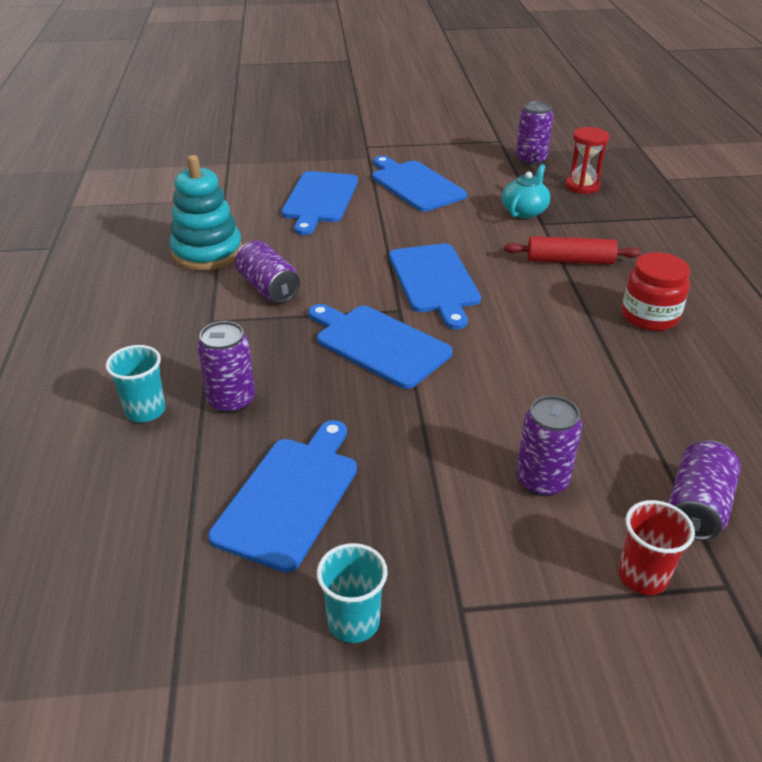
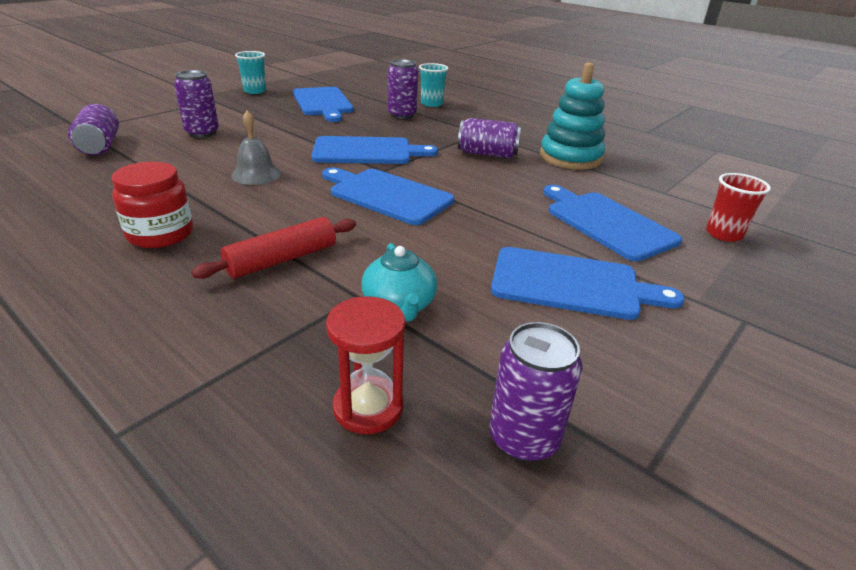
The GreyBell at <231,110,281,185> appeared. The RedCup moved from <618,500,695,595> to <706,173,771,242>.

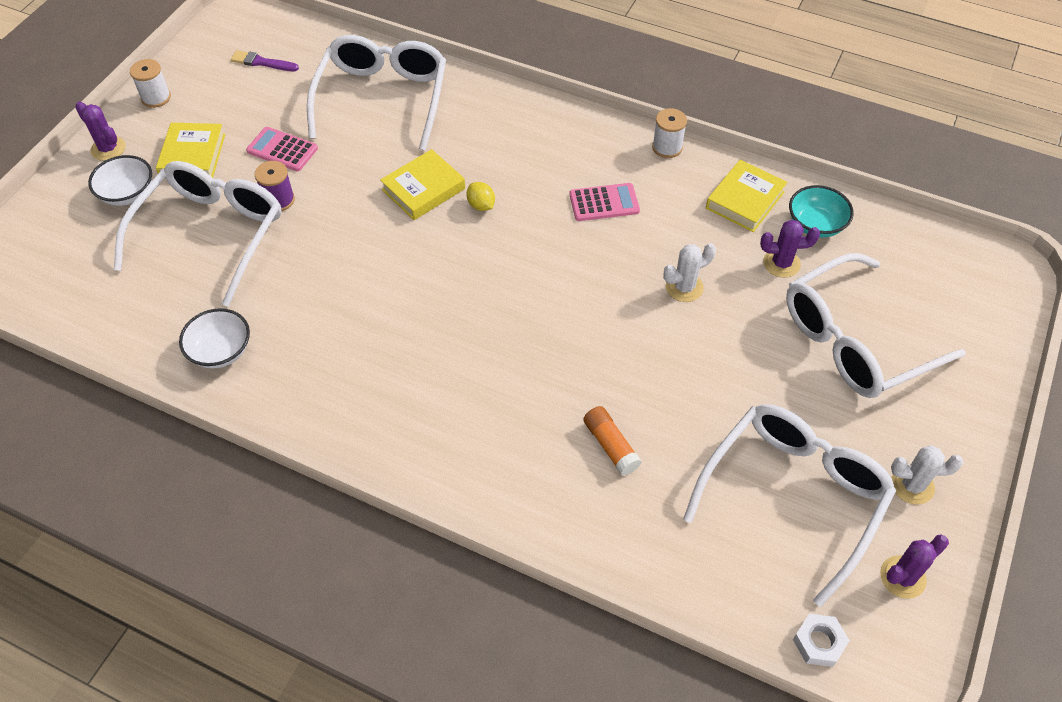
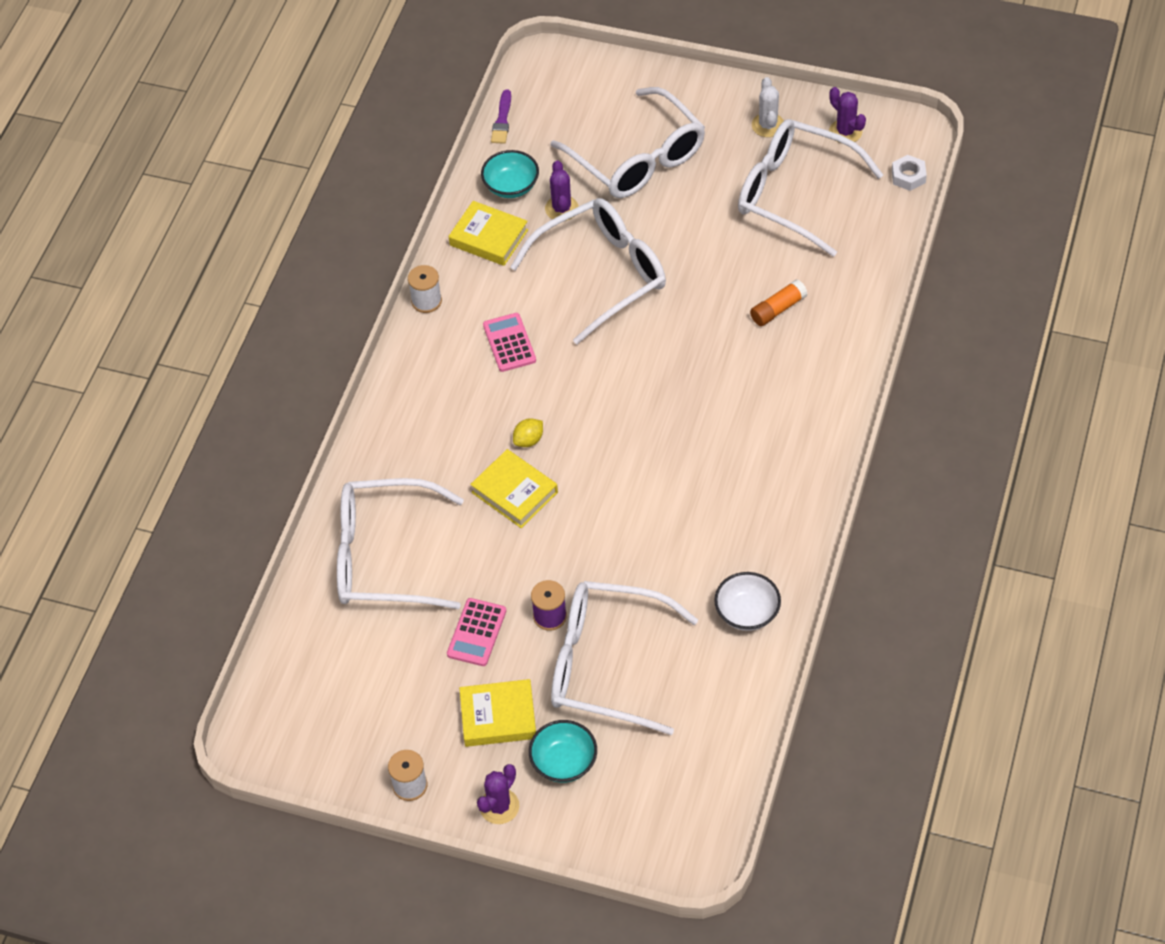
The PurpleBrush moved from <231,50,299,71> to <491,89,511,144>. The WhiteCactus at <663,243,716,302> was replaced by the WhiteGlasses at <510,198,666,344>. The WhiteBowl at <88,155,152,206> became the TurquoiseBowl at <529,720,597,783>.

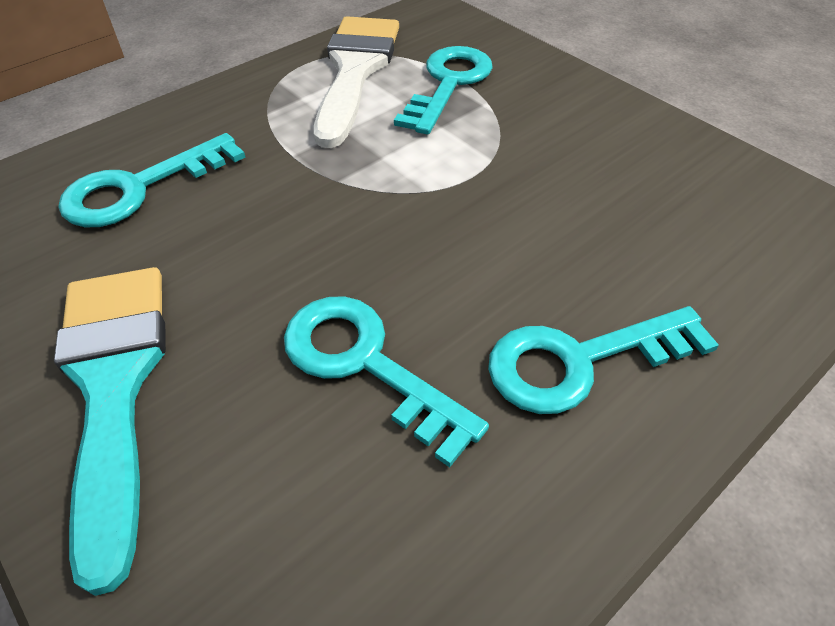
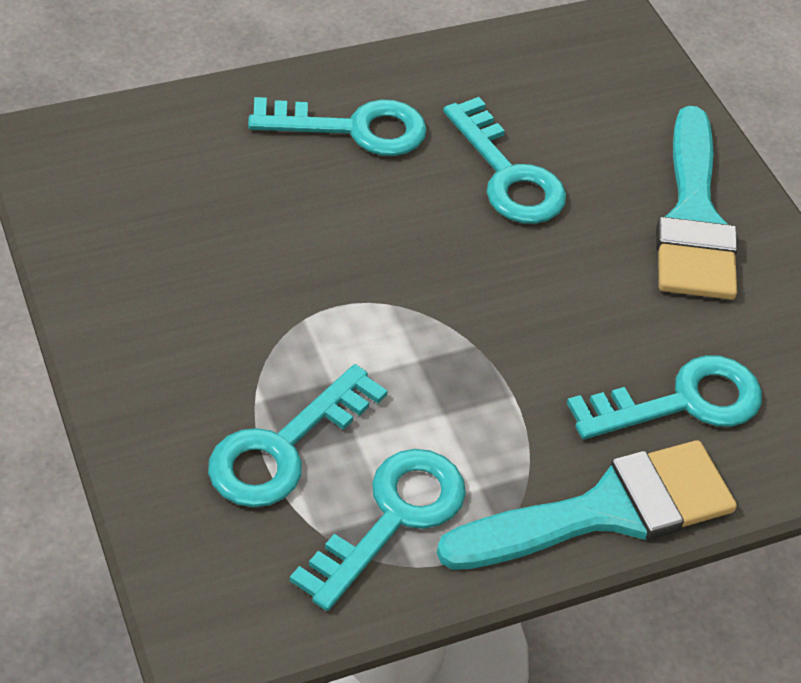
The WhiteBrush at <314,16,399,148> was replaced by the TurquoiseKey at <290,449,466,611>. The TurquoiseBrush at <437,440,737,570> appeared.

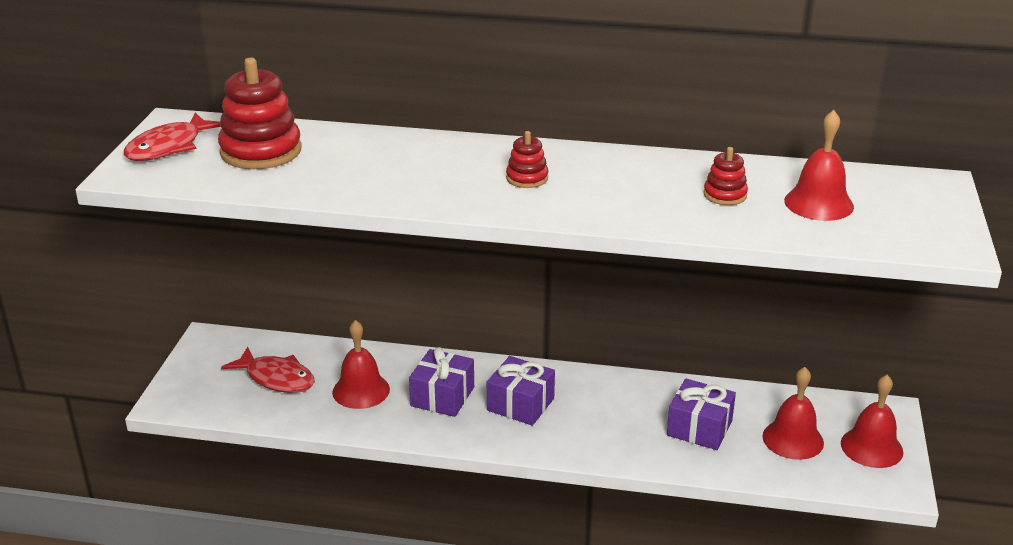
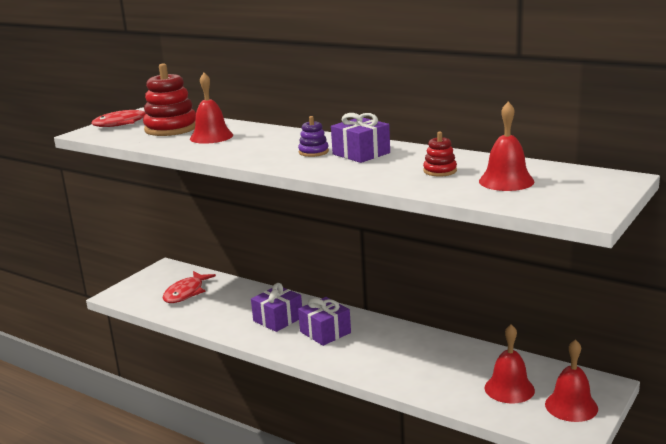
The RedFish at <221,347,315,393> turned 60 degrees clockwise. The RedBell moved from <332,320,390,409> to <190,73,233,144>. The RedStackingToy at <506,131,548,188> became the PurpleStackingToy at <298,116,329,157>. The PurpleGift moved from <667,379,736,450> to <331,113,390,163>.

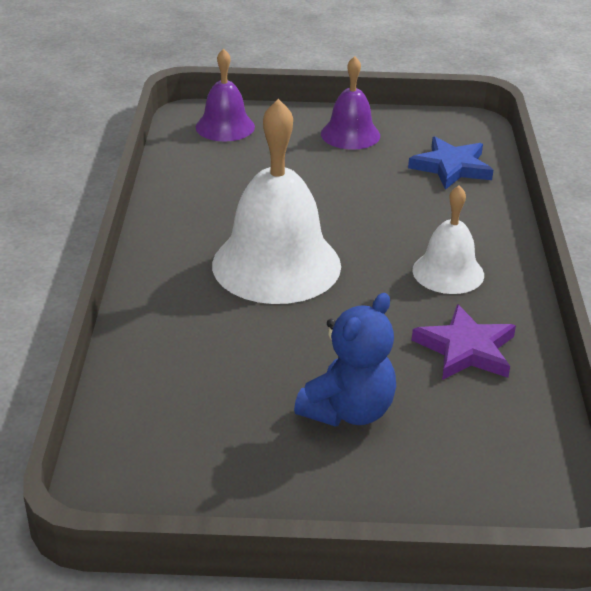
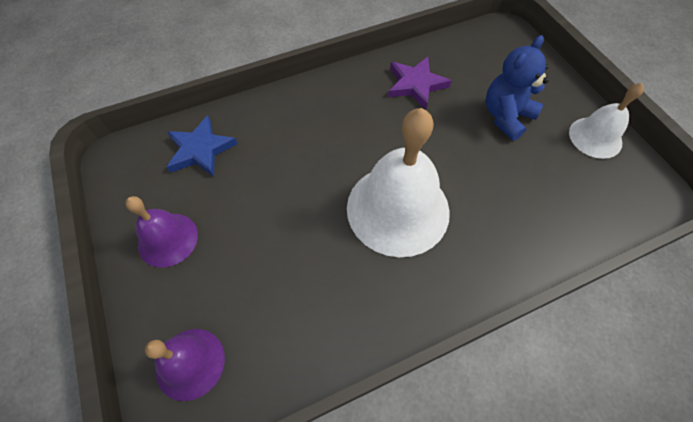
The BlueTeddyBear at <294,293,396,427> turned 60 degrees counterclockwise. The WhiteBell moved from <412,185,484,294> to <569,83,644,159>.

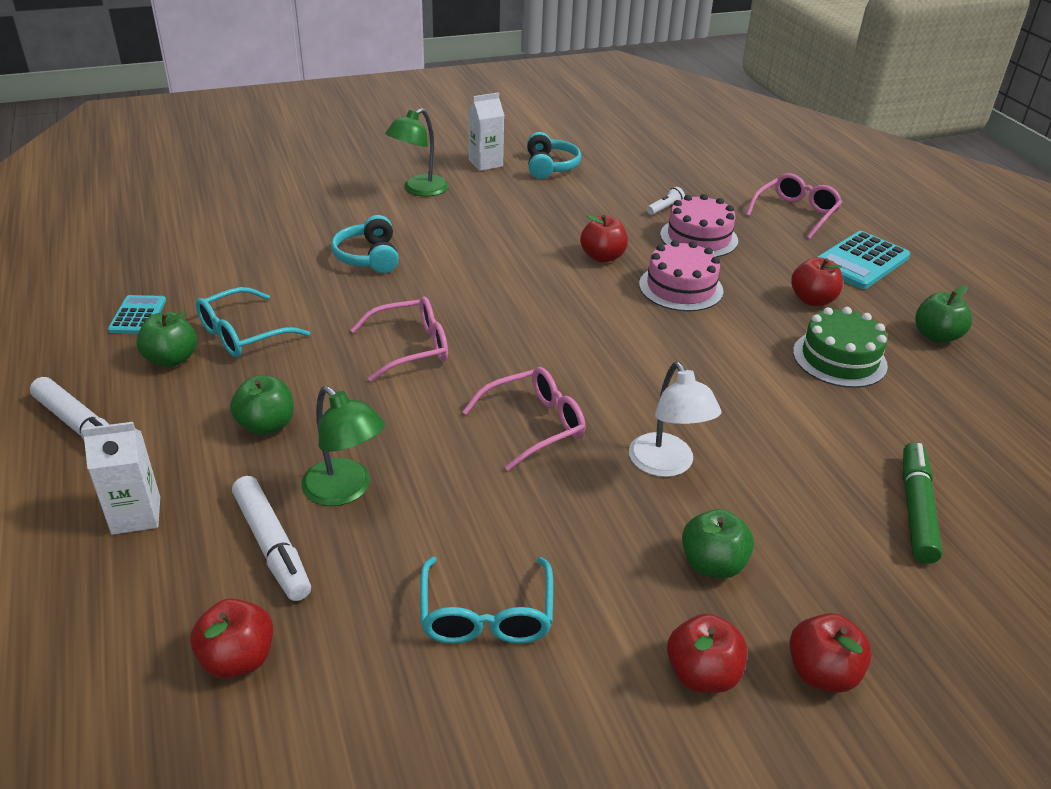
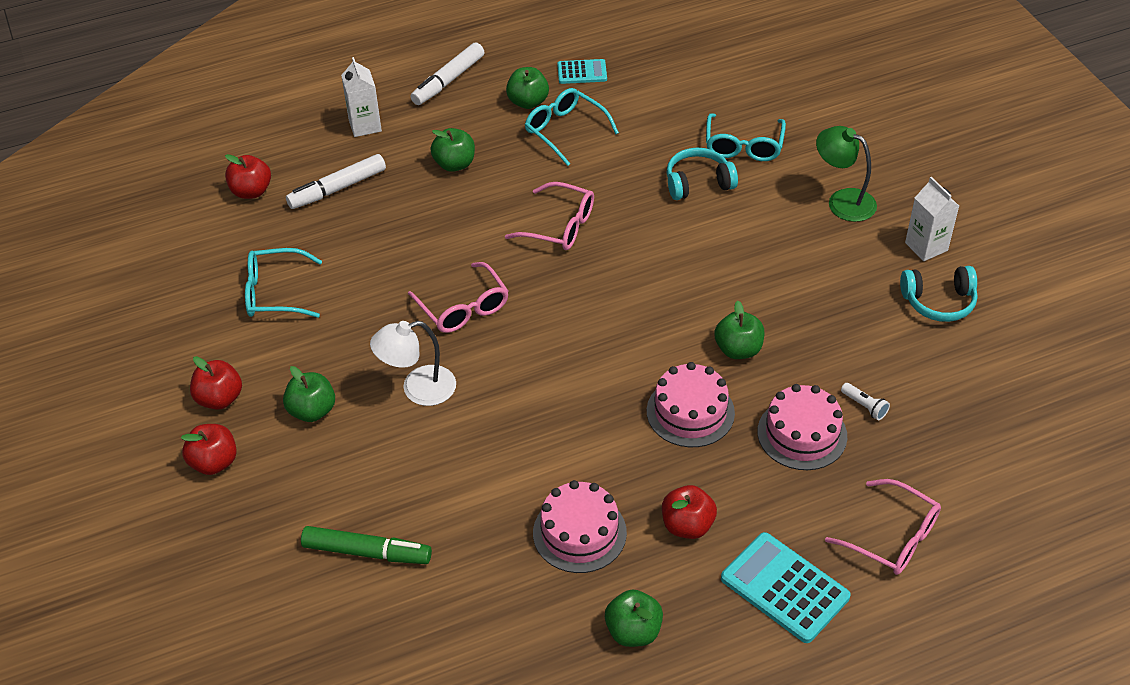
The PinkGlasses at <350,296,448,382> turned 45 degrees counterclockwise. The GreenCake at <793,307,888,388> became the PinkCake at <533,480,627,573>. The TurquoiseGlasses at <706,113,786,161> appeared. The RedApple at <580,214,628,263> became the GreenApple at <714,301,764,359>. The GreenLamp at <301,386,385,506> disappeared.

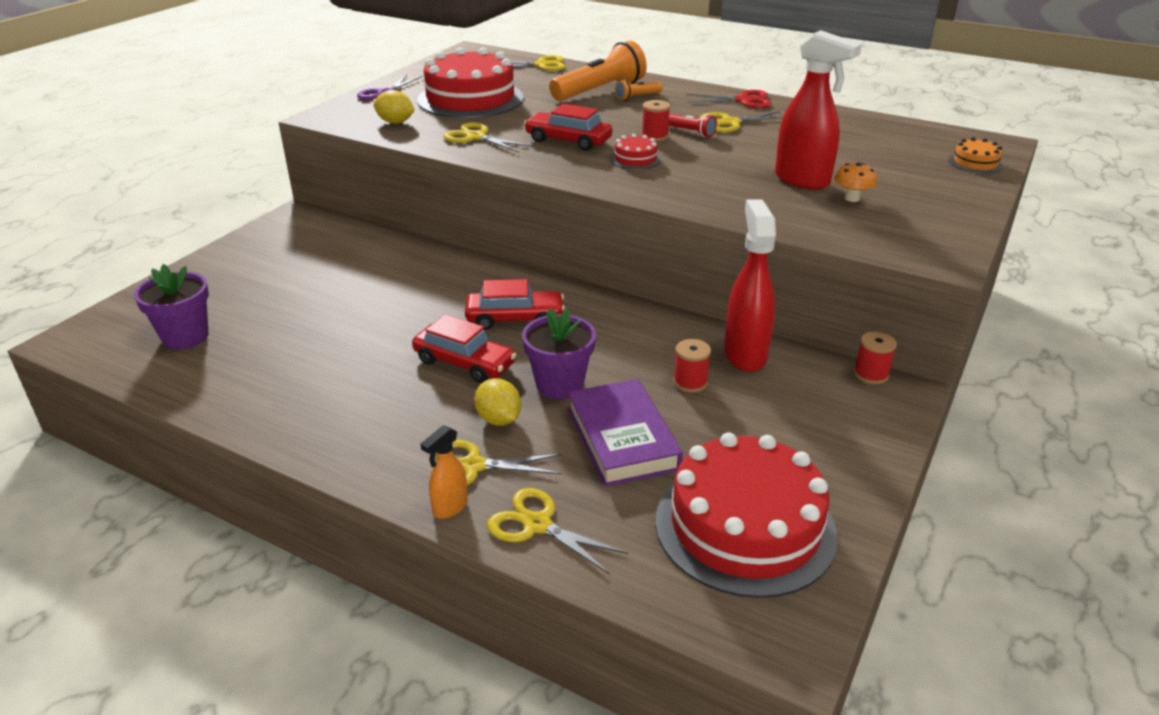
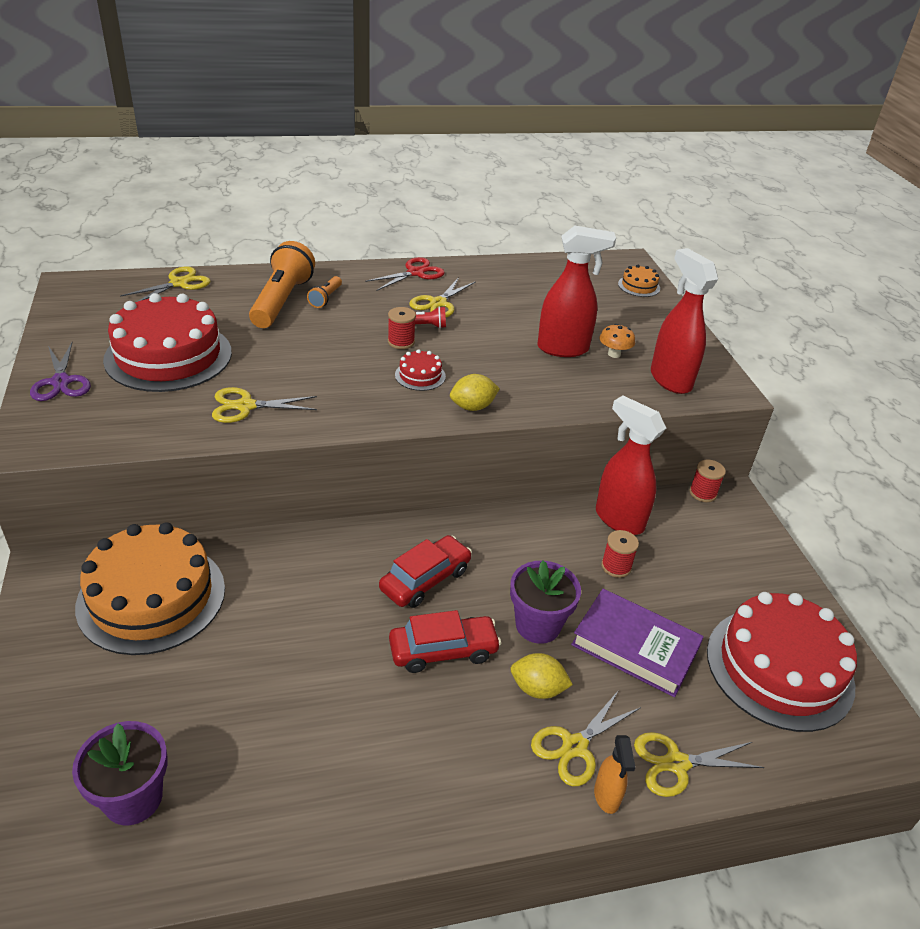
The OrangeCake at <75,522,225,655> appeared. The YellowLemon moved from <373,90,415,124> to <450,374,500,411>. The RedSprayBottle at <651,248,718,394> appeared. The RedCar at <524,103,612,151> disappeared.

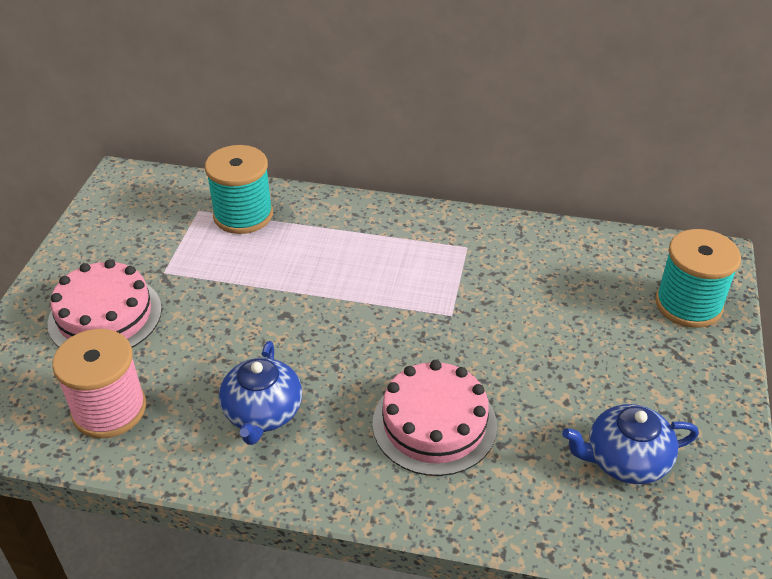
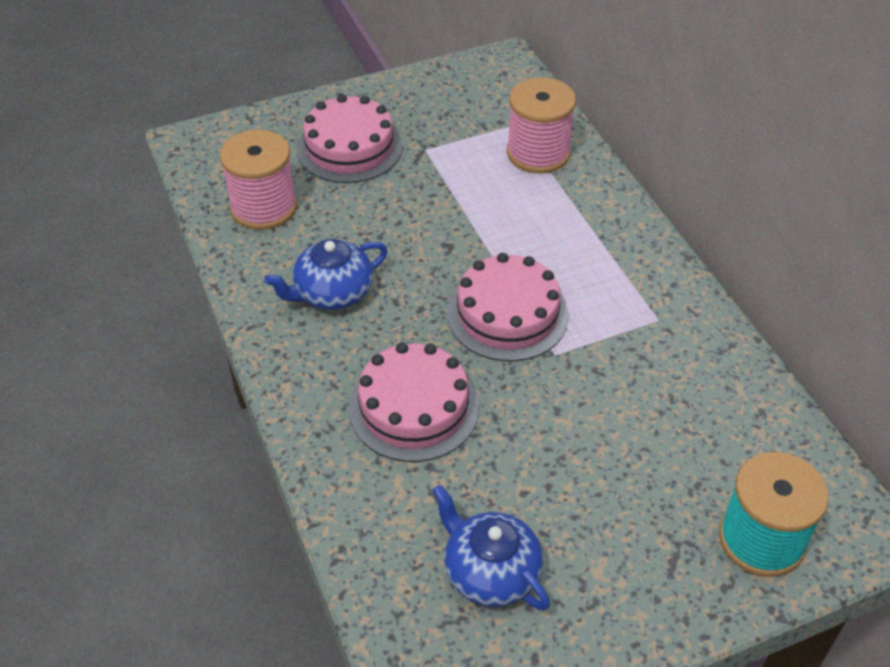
The PinkCake at <447,253,569,361> appeared. The TurquoiseSpool at <205,145,273,234> became the PinkSpool at <507,77,576,174>.

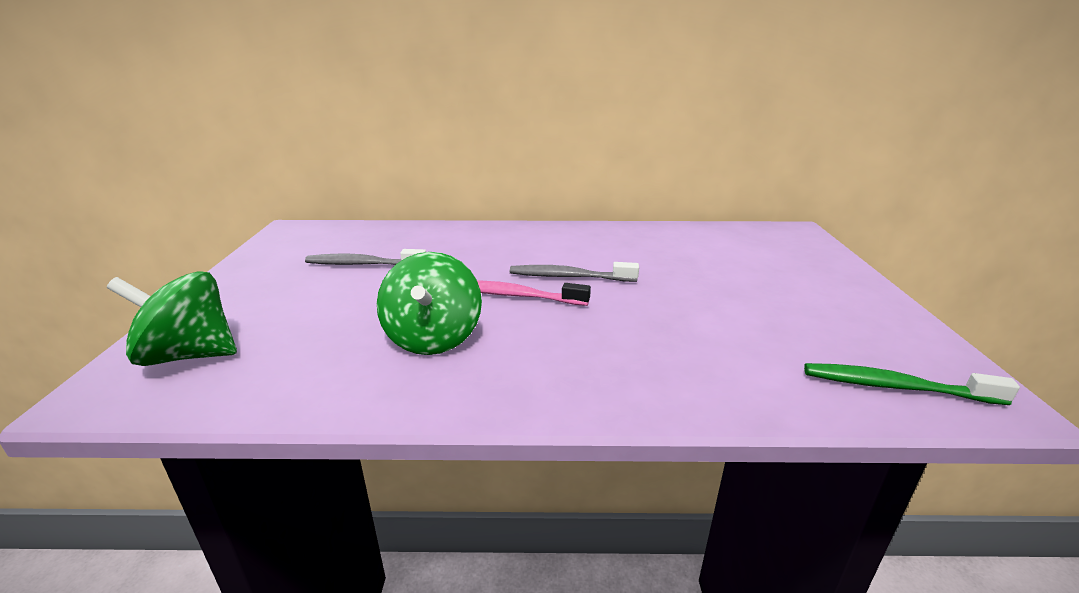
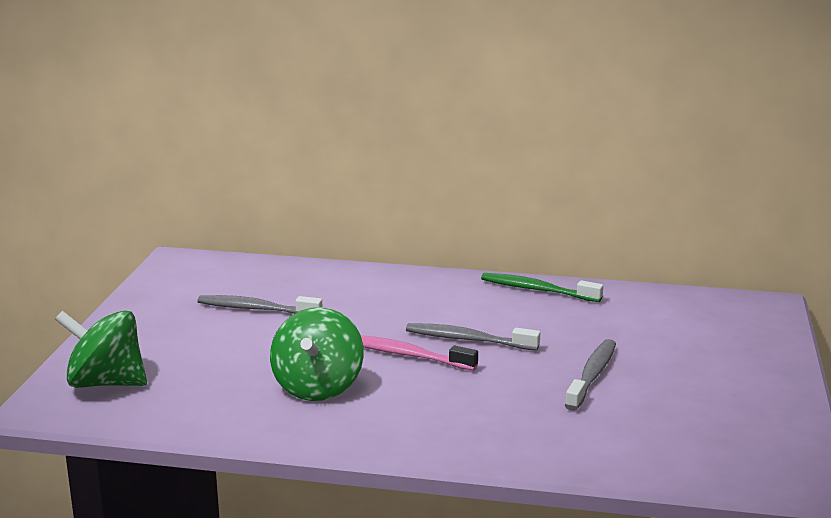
The GreenToothbrush moved from <804,363,1020,405> to <481,273,603,302>. The GreyToothbrush at <565,339,616,411> appeared.

